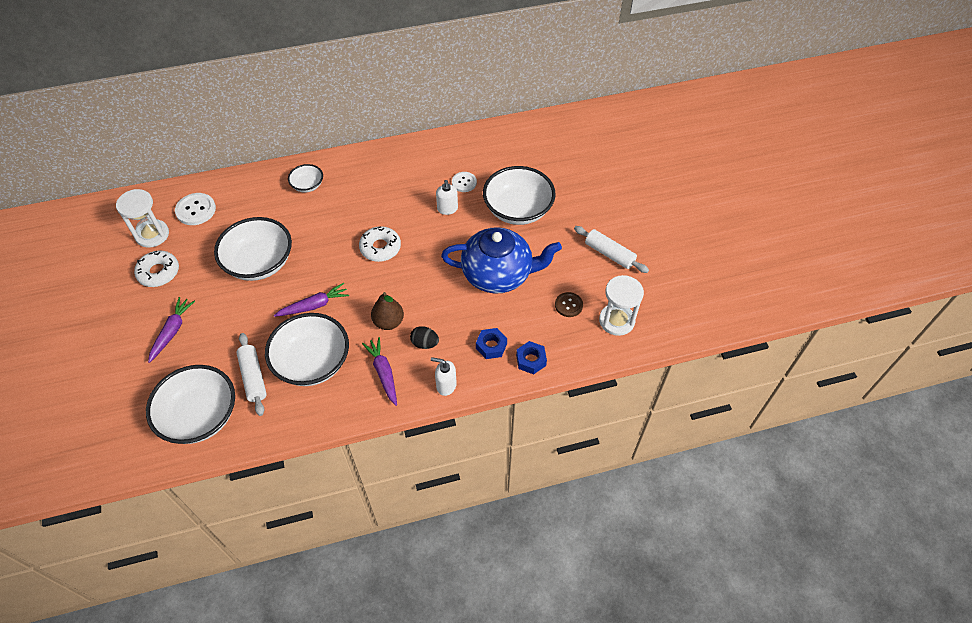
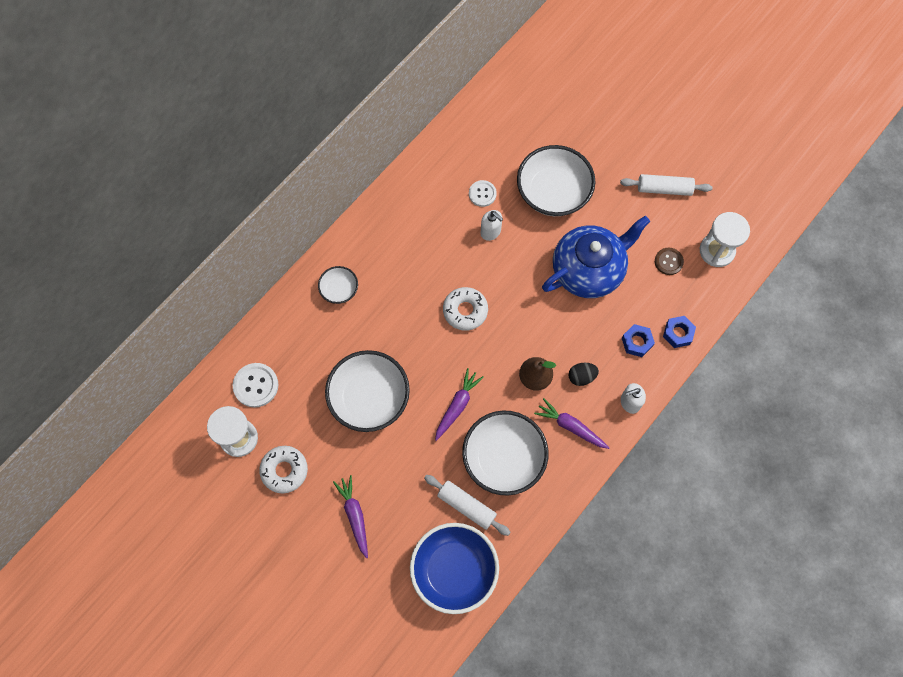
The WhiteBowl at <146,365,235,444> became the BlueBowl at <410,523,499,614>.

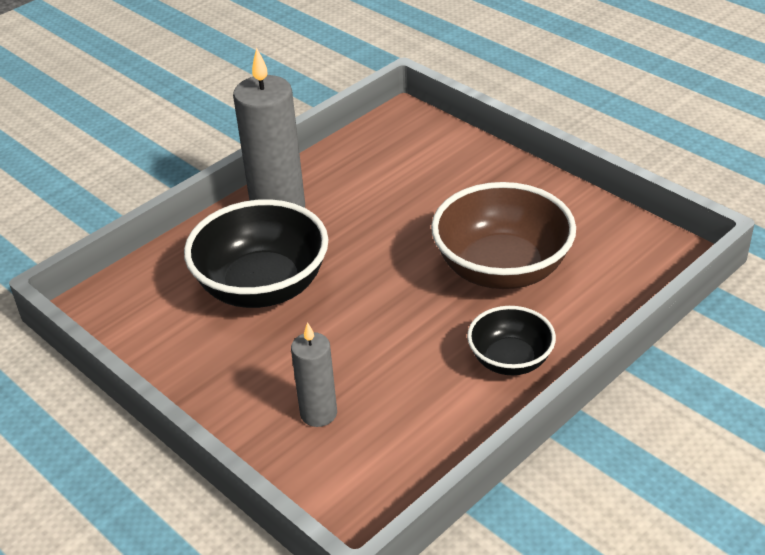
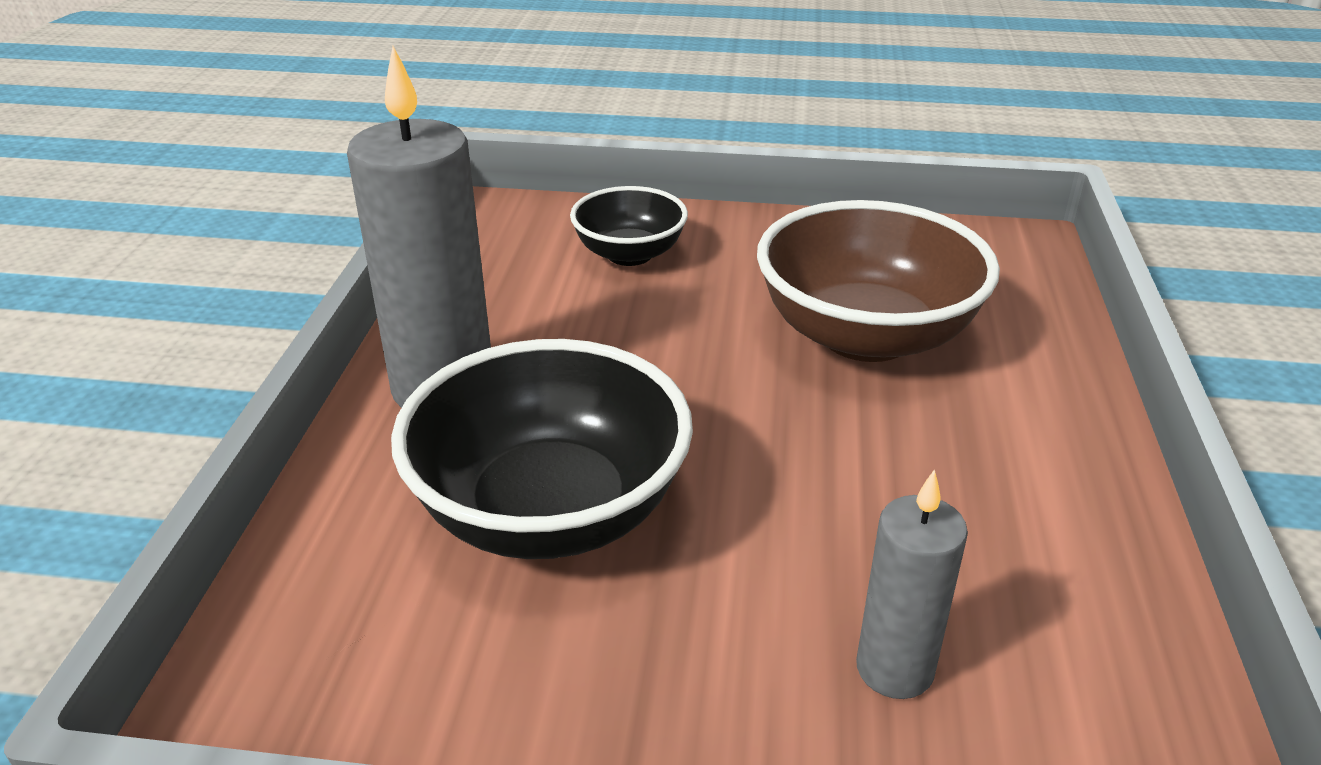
The BlackBowl moved from <467,306,556,375> to <570,186,688,266>.

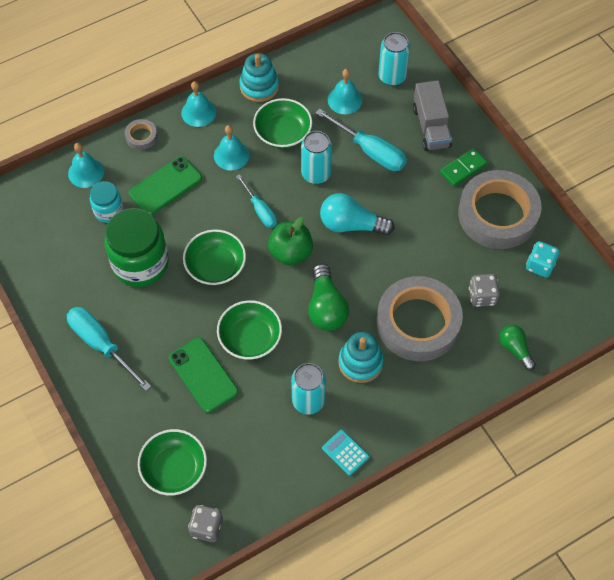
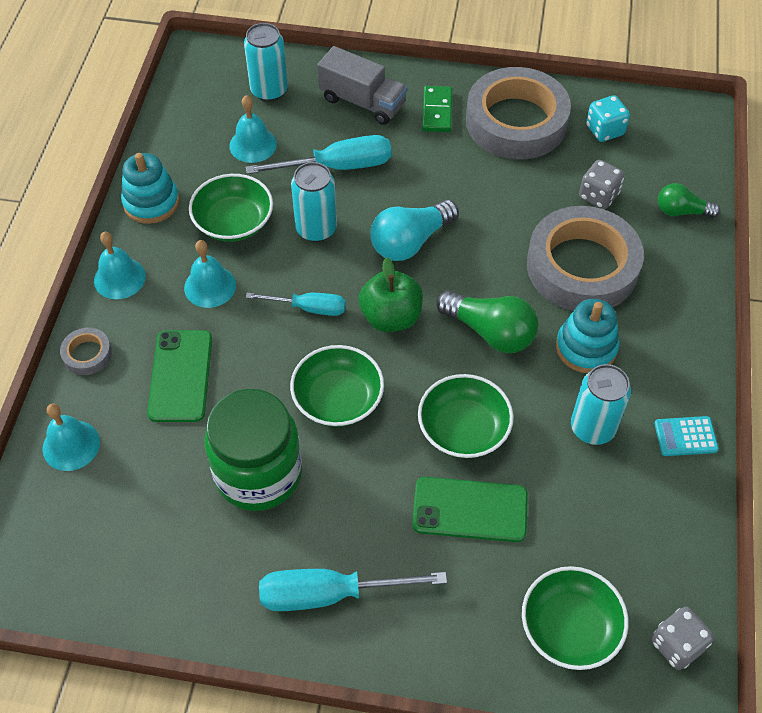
The TurquoiseJar at <90,181,124,223> disappeared.

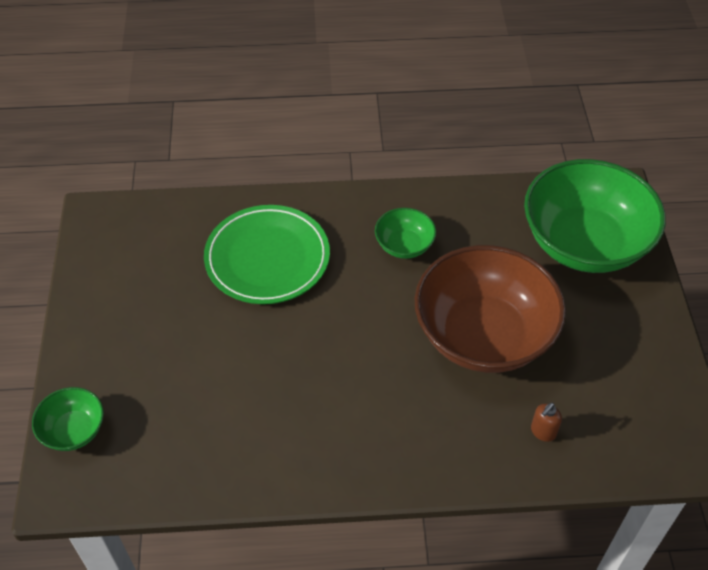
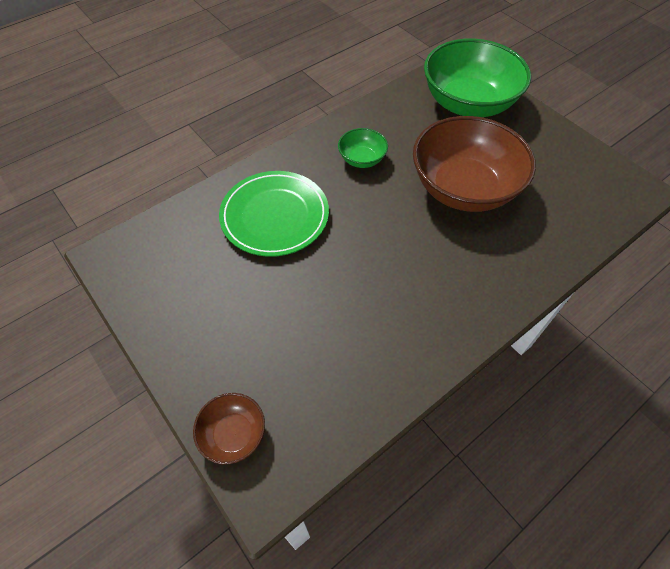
The GreenBowl at <32,387,104,451> became the BrownBowl at <193,393,265,464>. The BrownSoapDispenser at <531,403,562,442> disappeared.

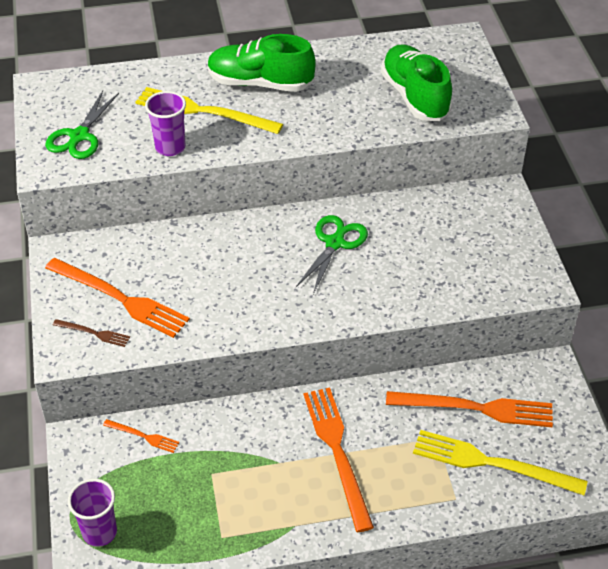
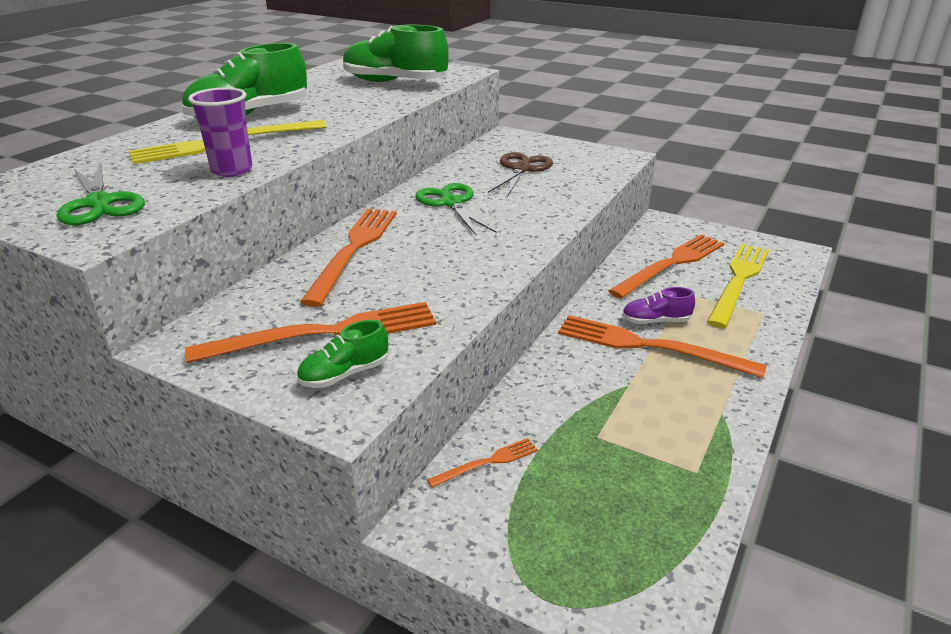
The BrownFork at <53,319,130,347> was replaced by the GreenShoe at <297,320,388,388>. The OrangeFork at <300,209,397,307> appeared. The BrownScissors at <488,152,553,197> appeared. The PurpleShoe at <622,287,695,324> appeared. The YellowFork at <413,430,588,495> turned 150 degrees clockwise. The PurpleCup at <68,479,117,547> disappeared.

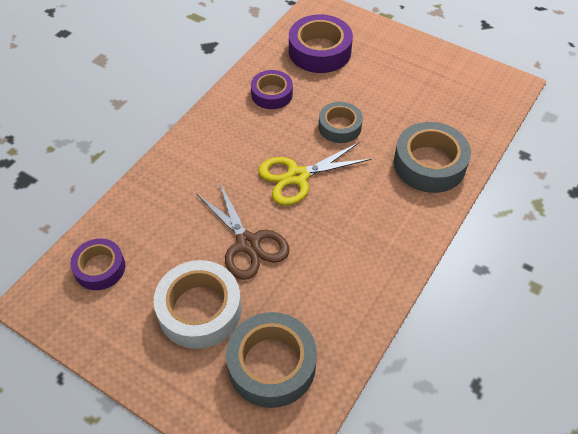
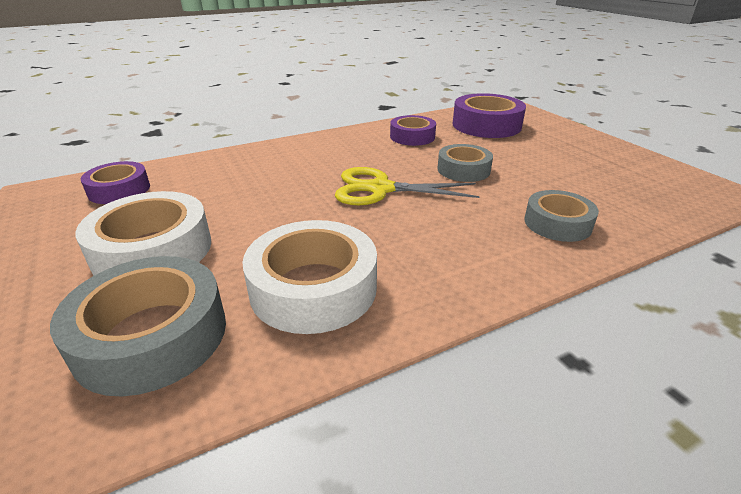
The WhiteTape at <242,220,377,334> appeared. The GreyTape at <394,122,471,193> changed to 0.63 times the size. The BrownScissors at <196,181,289,280> disappeared.

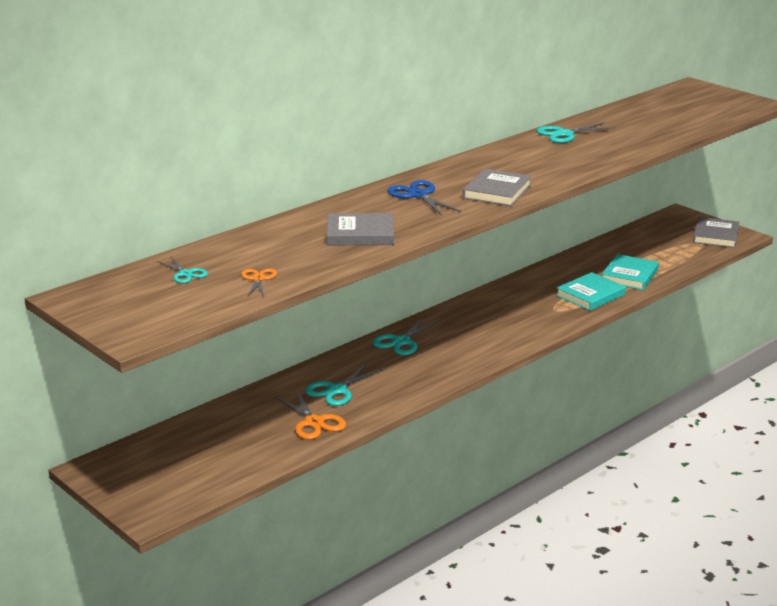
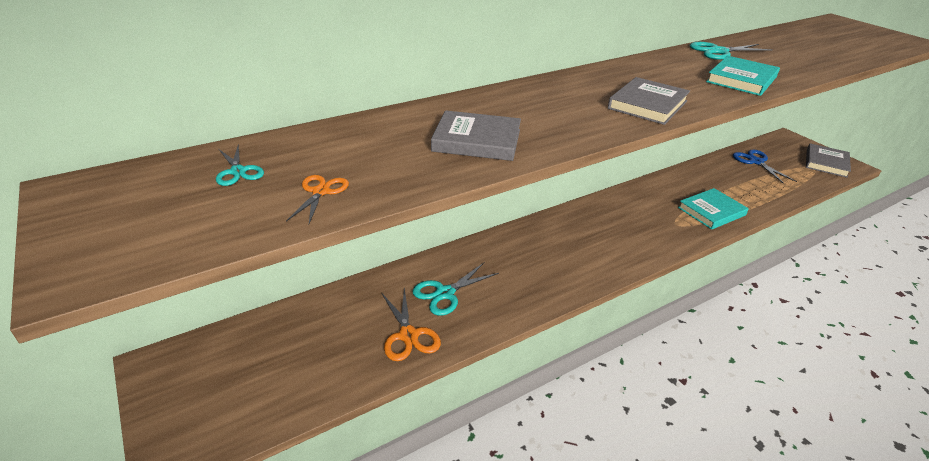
The TurquoiseBook moved from <602,254,659,290> to <706,56,780,96>. The BlueScissors moved from <387,180,461,215> to <733,149,797,184>. The TurquoiseScissors at <373,316,441,355> disappeared.

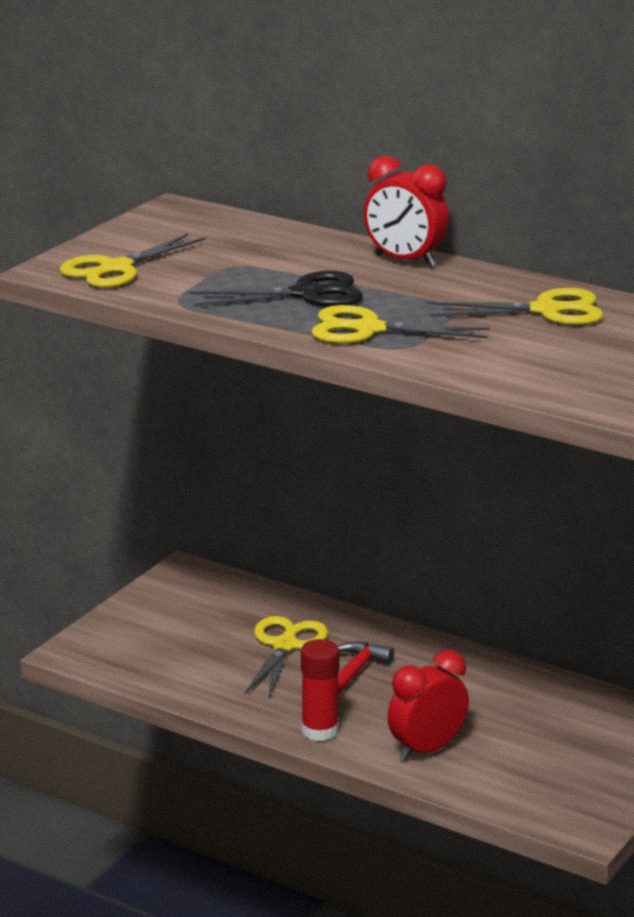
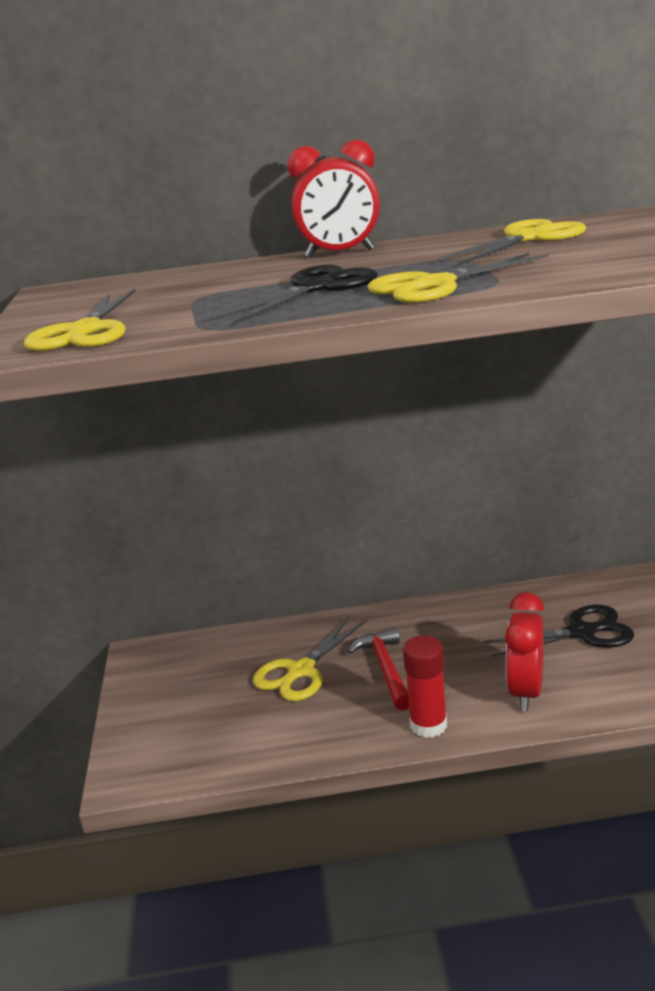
The YellowScissors at <245,616,328,700> turned 120 degrees counterclockwise. The BlackScissors at <484,605,634,657> appeared.

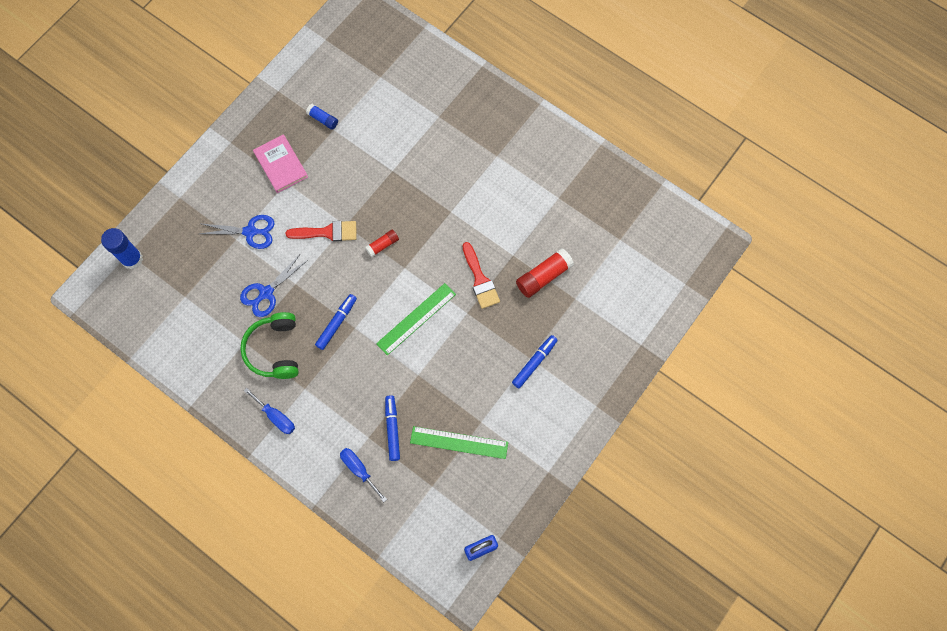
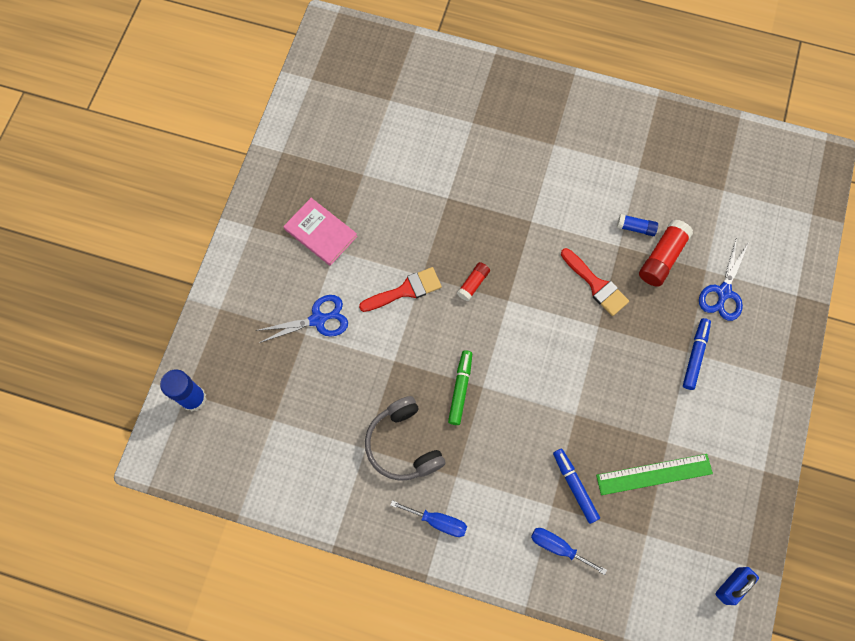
The GreenHeadphones at <240,312,298,379> became the GreyHeadphones at <365,396,446,481>. The BlueMarker at <315,294,357,350> became the GreenMarker at <448,350,472,425>. The BlueGlueStick moved from <306,104,338,130> to <617,214,658,236>. The BlueScissors moved from <240,253,308,317> to <699,237,749,321>. The GreenRuler at <376,283,456,355> disappeared.

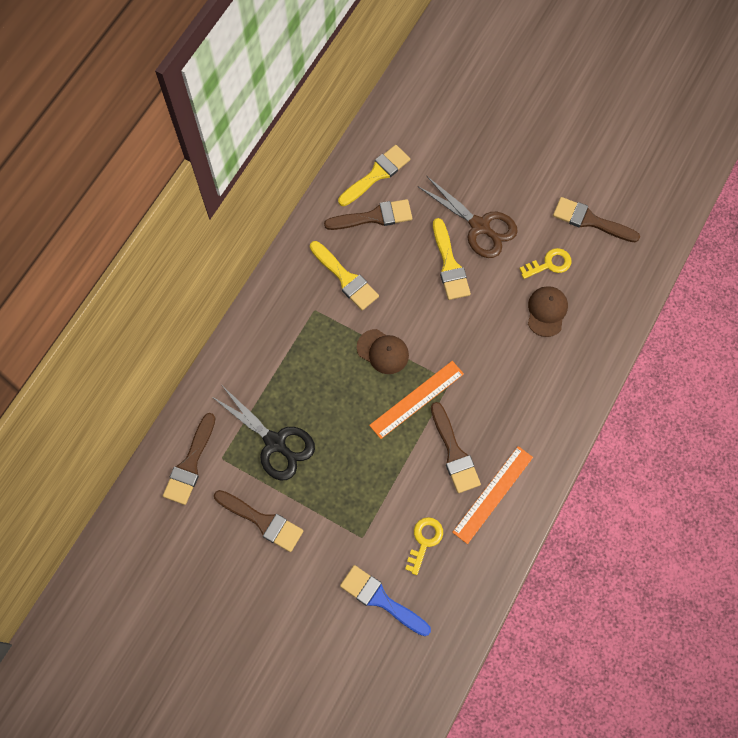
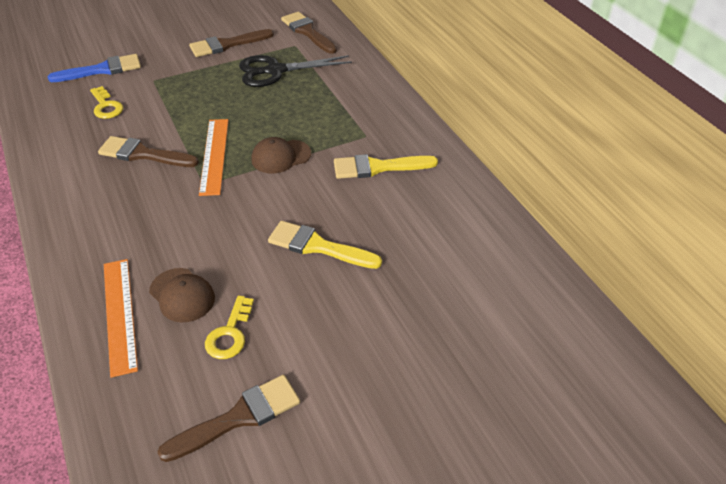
The OrangeRuler moved from <452,446,533,544> to <104,259,138,378>. The BrownBrush at <324,199,412,230> disappeared. The YellowBrush at <338,145,410,206> disappeared. The BrownScissors at <417,176,518,258> disappeared.

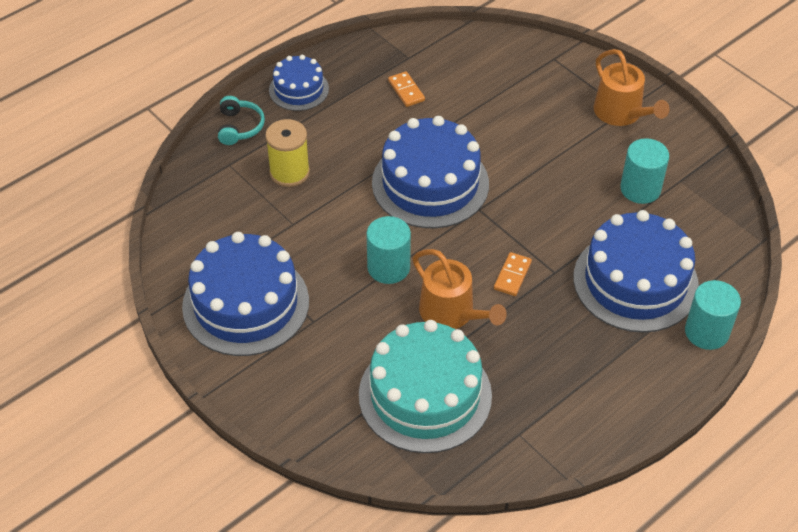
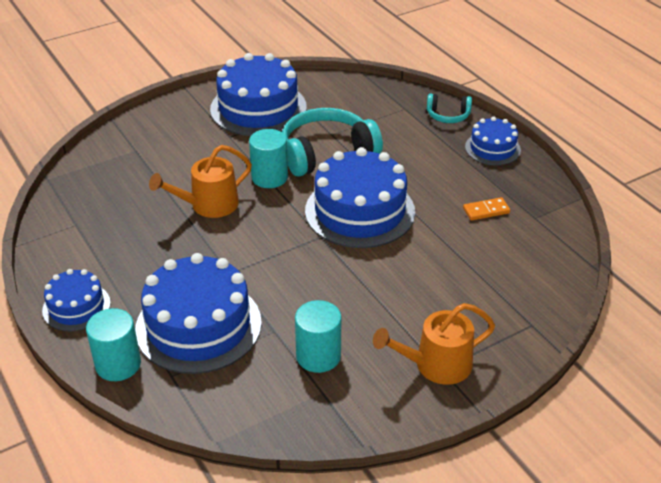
The BlueCake at <42,269,111,332> appeared. The TurquoiseHeadphones at <282,108,383,177> appeared. The YellowSpool at <265,119,310,187> disappeared. The TurquoiseCake at <359,320,492,453> disappeared. The OrangeDomino at <494,252,532,296> disappeared.

